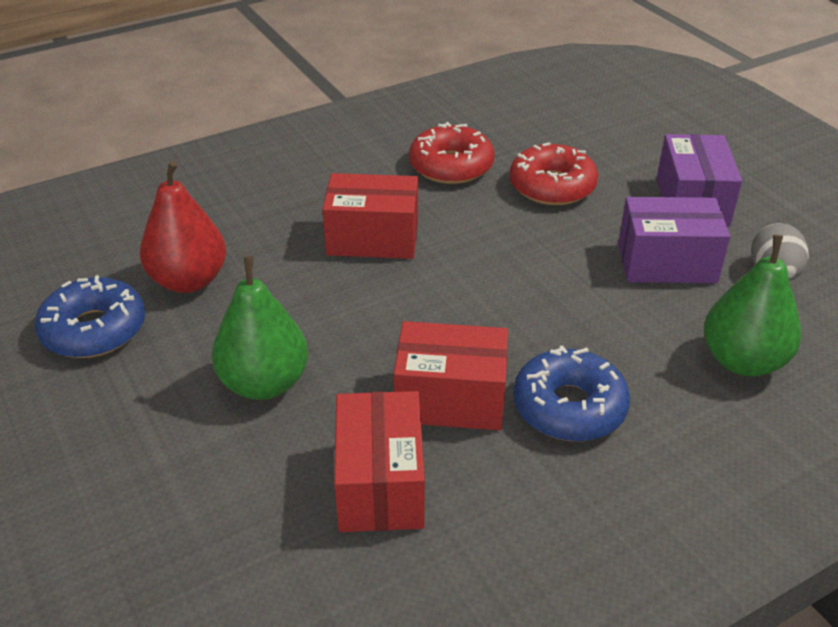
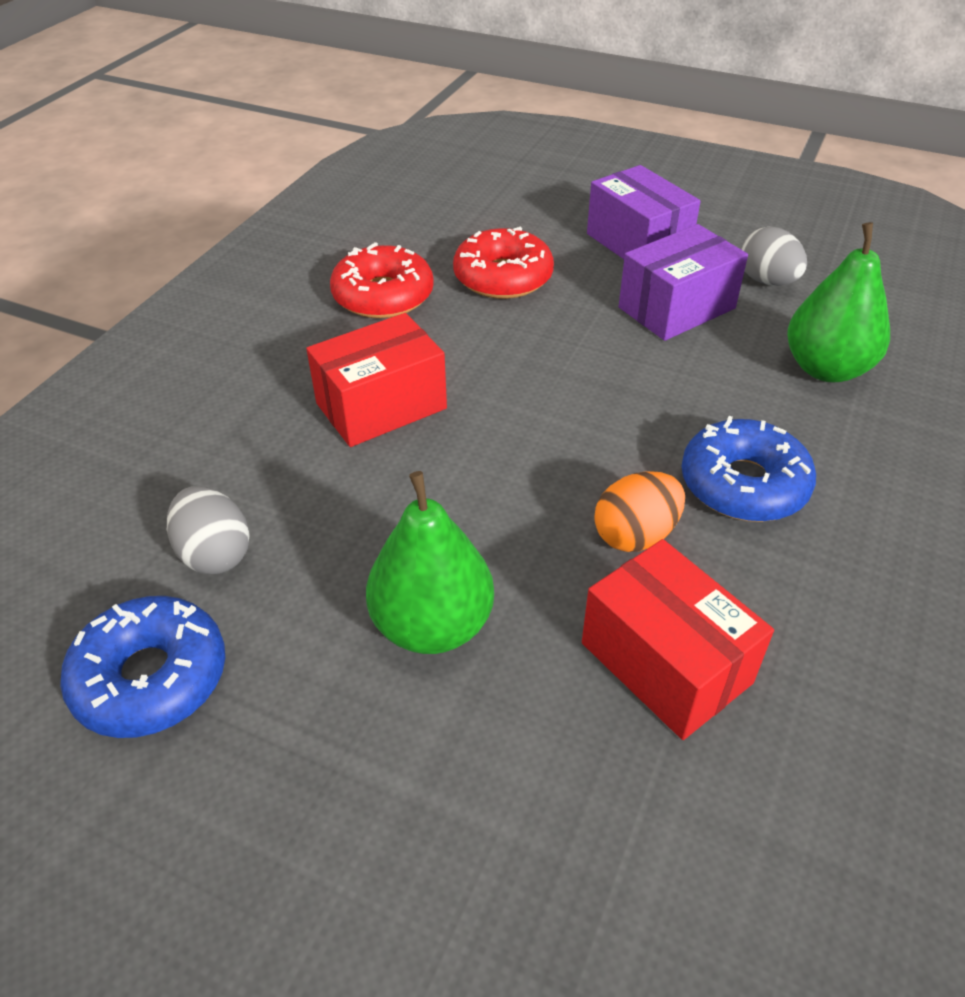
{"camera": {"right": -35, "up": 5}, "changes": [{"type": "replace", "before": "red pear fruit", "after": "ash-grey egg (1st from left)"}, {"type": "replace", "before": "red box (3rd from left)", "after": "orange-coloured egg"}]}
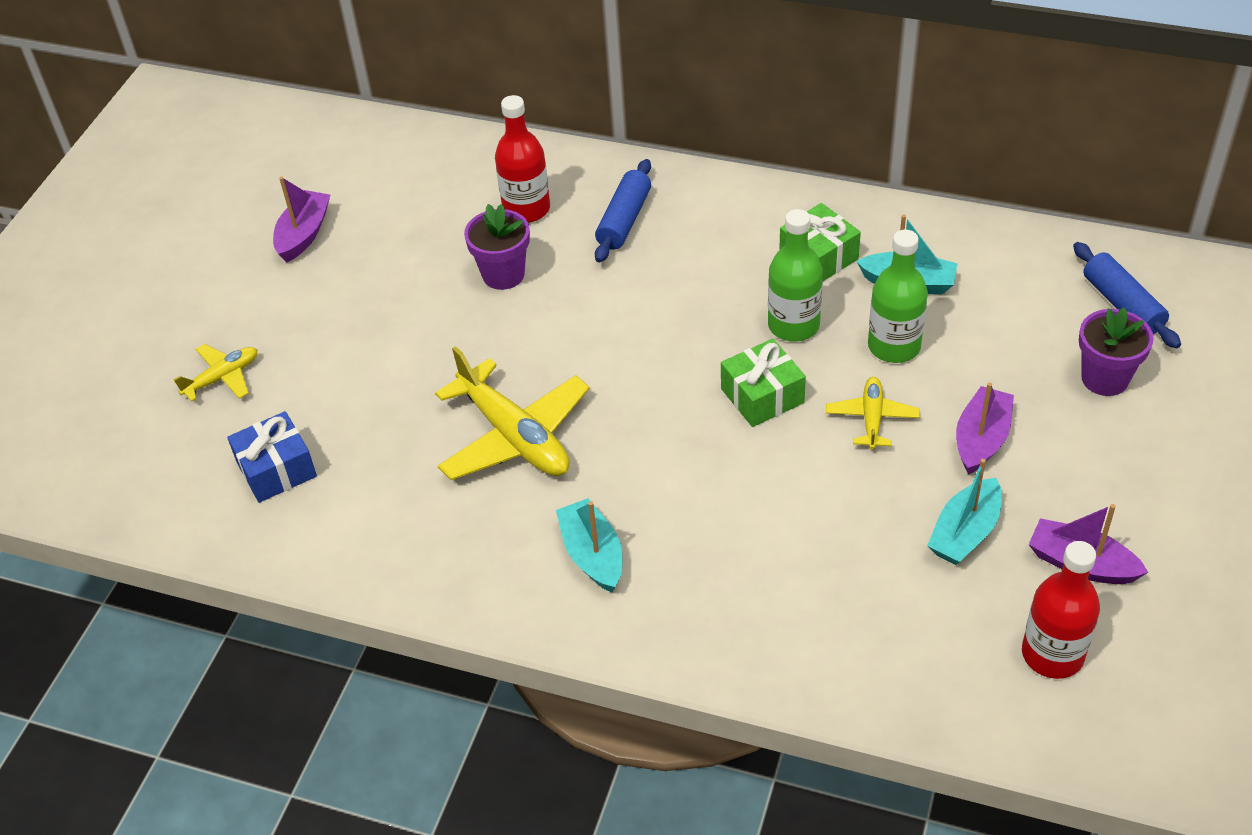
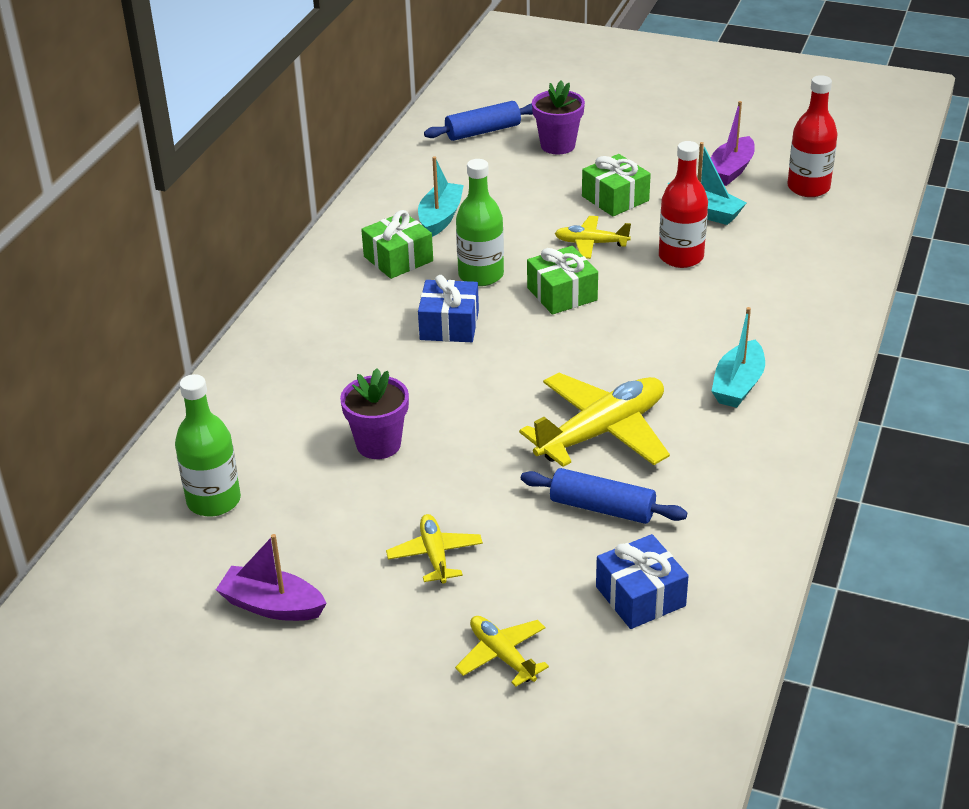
{"camera": {"right": -90, "up": -10}, "changes": [{"type": "move", "before": "red flask (1st from left)"}, {"type": "rotate", "before": "teal boat (1st from left in the first image)", "turn": -45}, {"type": "move", "before": "blue pastry roller (1st from left in the first image)", "after": "blue pastry roller (2nd from left)"}, {"type": "move", "before": "emerald flask (2nd from left in the first image)", "after": "emerald flask (1st from left)"}, {"type": "replace", "before": "purple boat (2nd from left)", "after": "emerald present (3rd from left)"}, {"type": "insert", "after": "golden plane (1st from left)"}, {"type": "insert", "after": "blue present (1st from left)"}]}
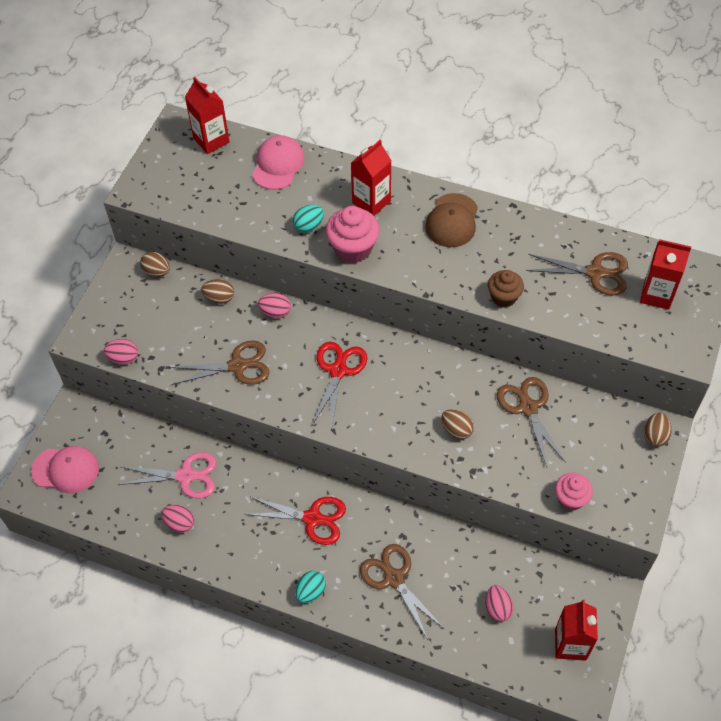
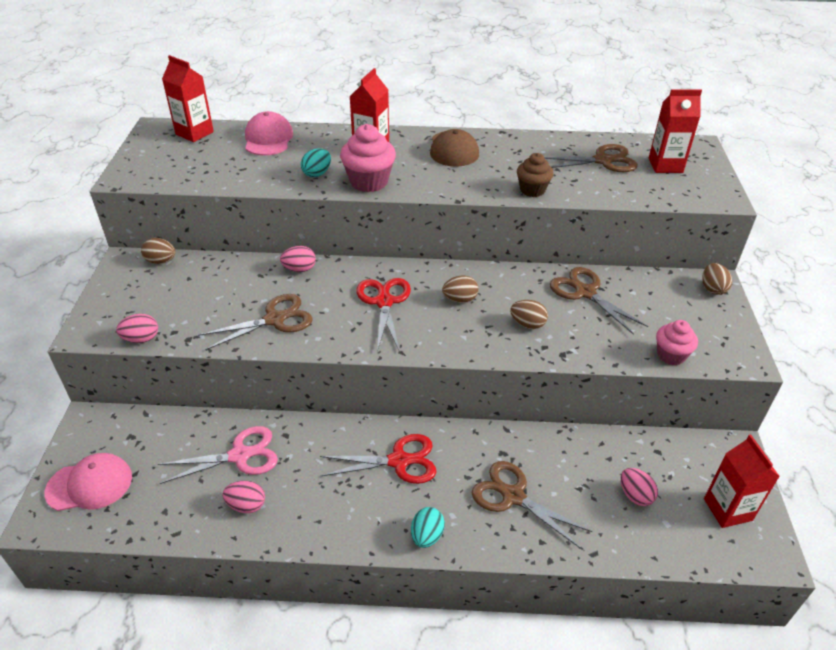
{"camera": {"right": -20, "up": -15}, "changes": [{"type": "move", "before": "dark brown egg (2nd from left)"}]}
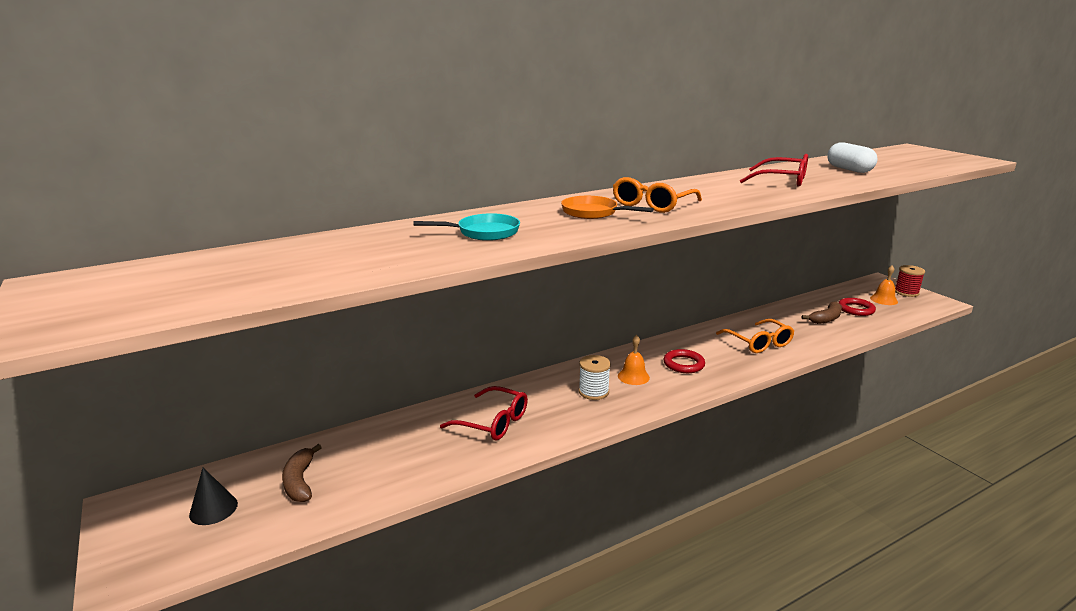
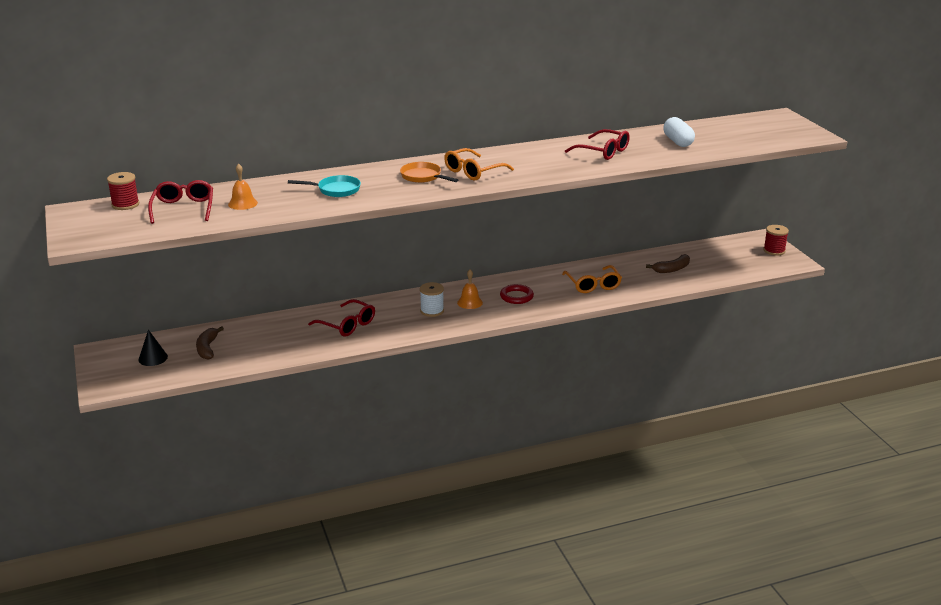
{"camera": {"right": 10, "up": 5}, "changes": [{"type": "delete", "before": "red hoop (2nd from left)"}, {"type": "move", "before": "orange-coloured bell (2nd from left in the first image)", "after": "orange-coloured bell (1st from left)"}, {"type": "insert", "after": "red spool (1st from left)"}, {"type": "insert", "after": "red spectacles (1st from left)"}]}
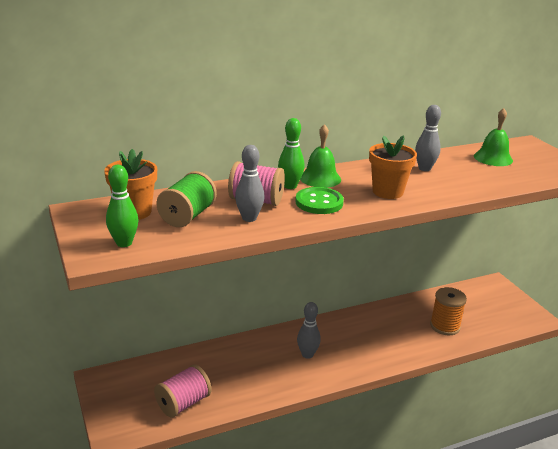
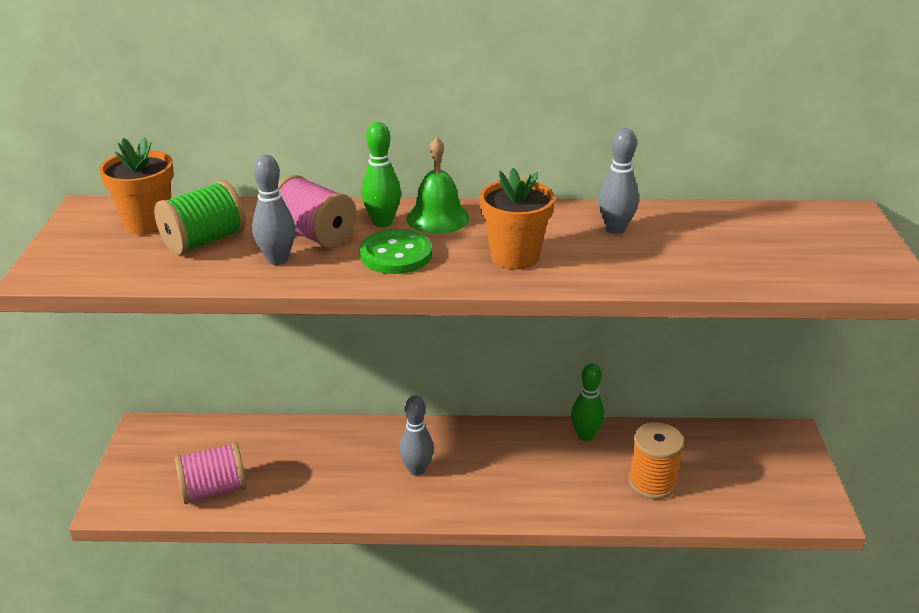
{"camera": {"right": 25, "up": 5}, "changes": [{"type": "move", "before": "emerald bowling pin (1st from left in the first image)", "after": "emerald bowling pin (2nd from left)"}, {"type": "delete", "before": "emerald bell (2nd from left)"}]}
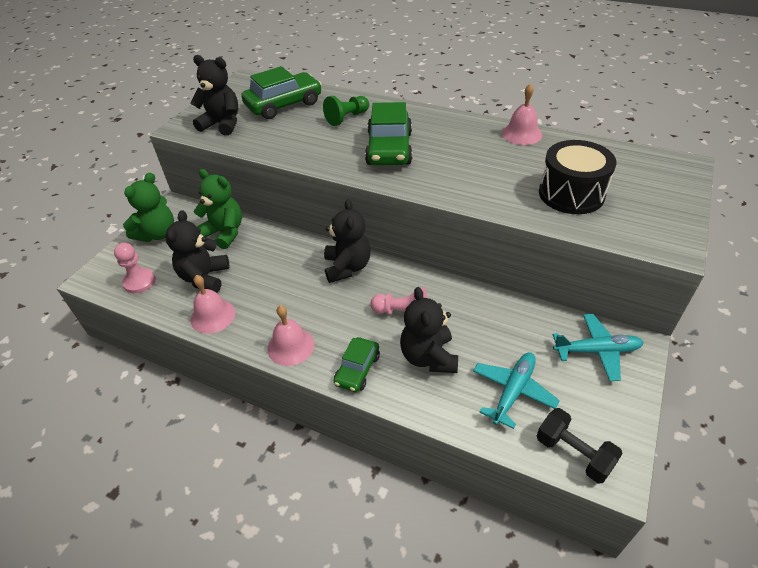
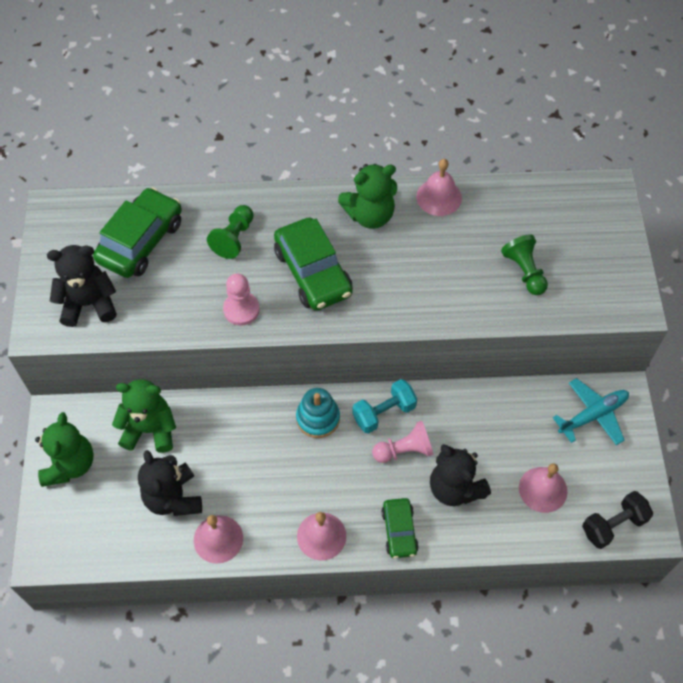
{"camera": {"right": -30, "up": 15}, "changes": [{"type": "move", "before": "rose-pink game pawn (1st from left)"}, {"type": "replace", "before": "ebony stuffed bear (3rd from left)", "after": "teal stacking rings"}, {"type": "replace", "before": "teal plane (1st from left)", "after": "rose-pink bell (4th from left)"}, {"type": "rotate", "before": "ebony hand weight", "turn": -45}, {"type": "replace", "before": "ebony toy drum", "after": "emerald game pawn (2nd from left)"}, {"type": "insert", "after": "emerald stuffed bear (3rd from left)"}, {"type": "insert", "after": "teal hand weight"}]}
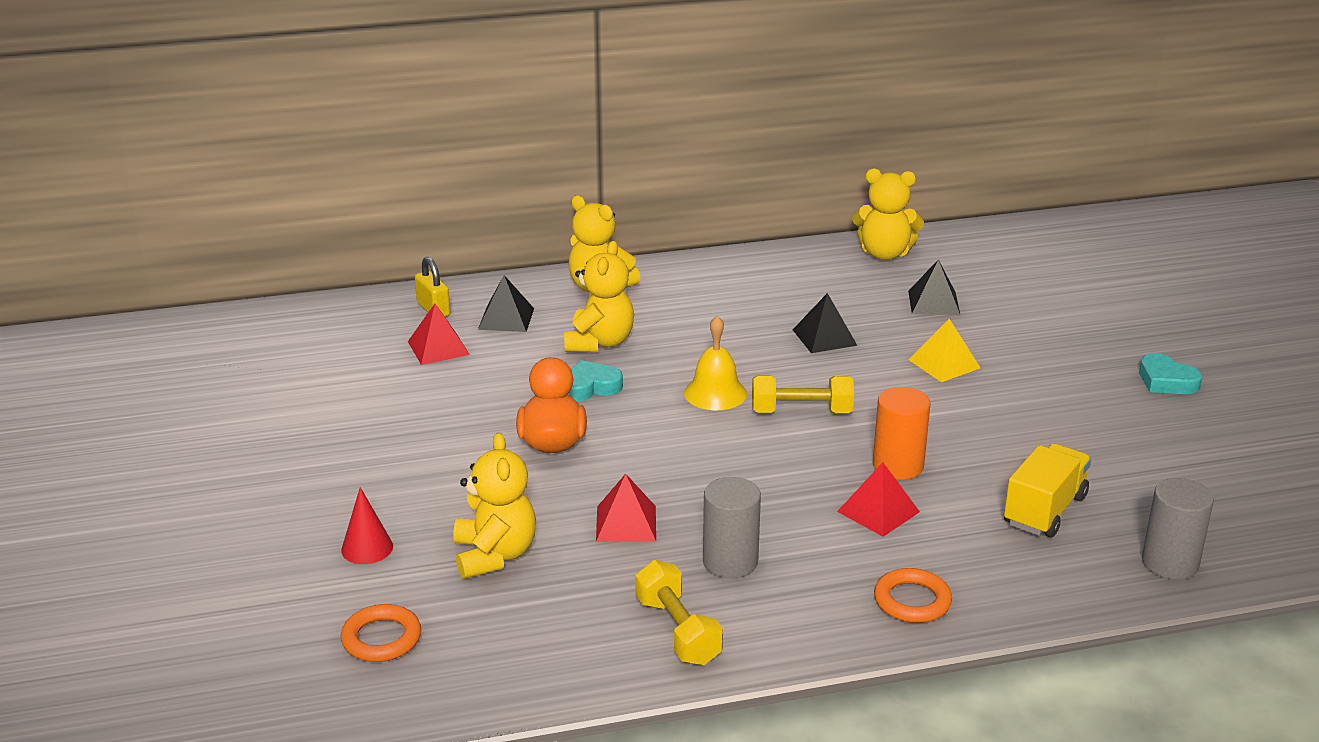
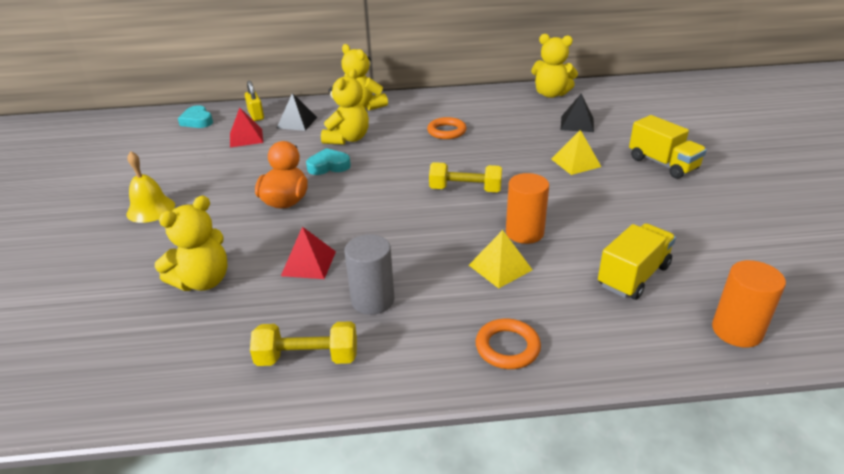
{"camera": {"right": 10, "up": 5}, "changes": [{"type": "delete", "before": "red solid cone"}, {"type": "move", "before": "orange-coloured hoop (1st from left)"}, {"type": "rotate", "before": "golden stuffed bear (1st from left)", "turn": 45}, {"type": "rotate", "before": "golden hand weight (1st from left)", "turn": -75}, {"type": "move", "before": "golden bell"}, {"type": "delete", "before": "ebony solid pyramid (2nd from left)"}, {"type": "recolor", "before": "red solid pyramid (3rd from left)", "after": "golden solid pyramid (1st from left)"}, {"type": "move", "before": "teal heart (2nd from left in the first image)", "after": "teal heart (1st from left)"}, {"type": "recolor", "before": "ash-grey solid cylinder (2nd from left)", "after": "orange-coloured solid cylinder (2nd from left)"}, {"type": "insert", "after": "golden toy truck (2nd from left)"}]}
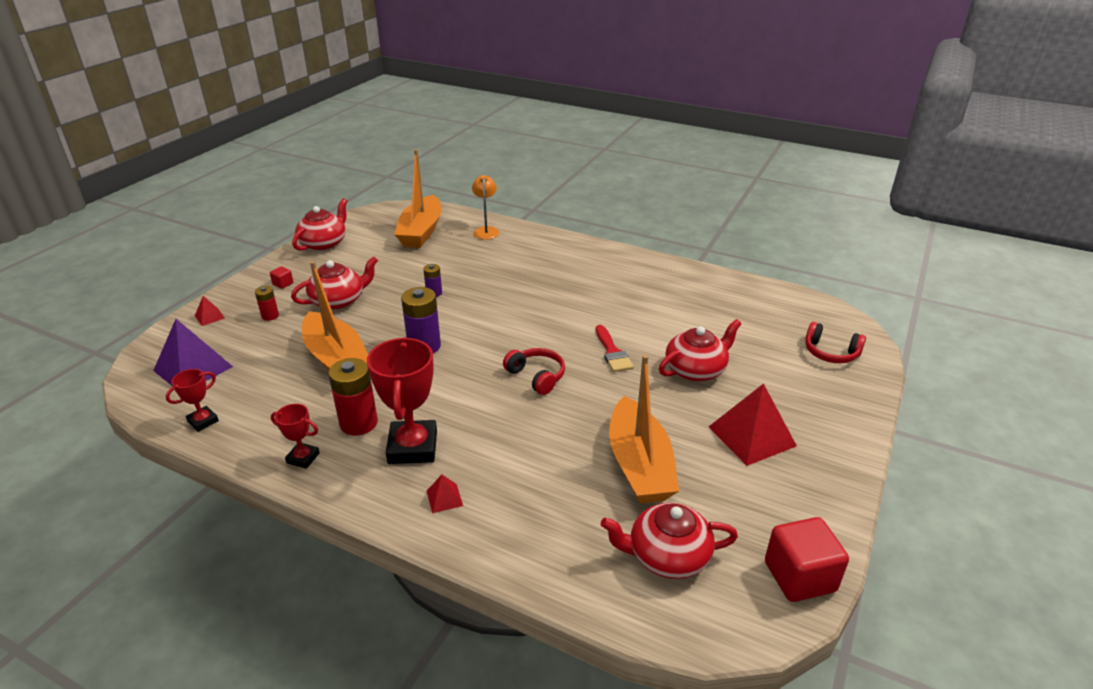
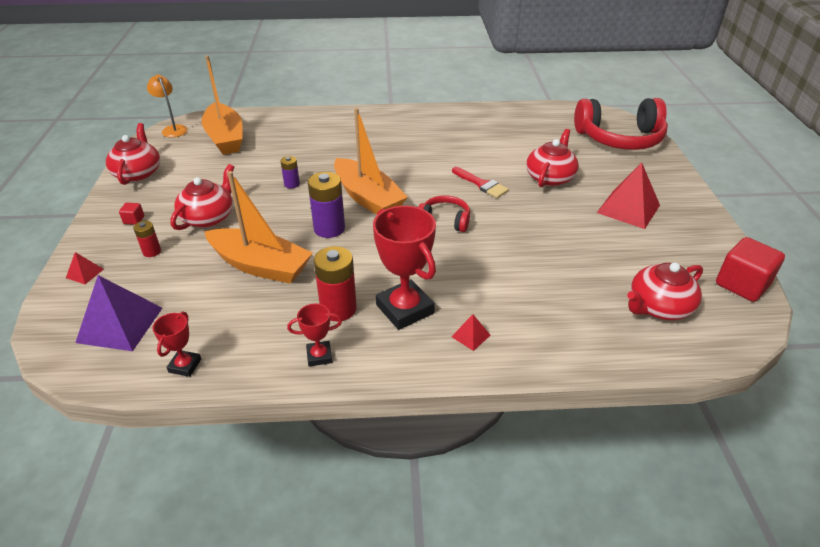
{"camera": {"right": -30, "up": 5}, "changes": [{"type": "move", "before": "orange-coloured desk lamp"}, {"type": "move", "before": "orange-coloured boat (3rd from left)"}, {"type": "resize", "before": "red headphones (2nd from left)", "scale": 2.0}]}
